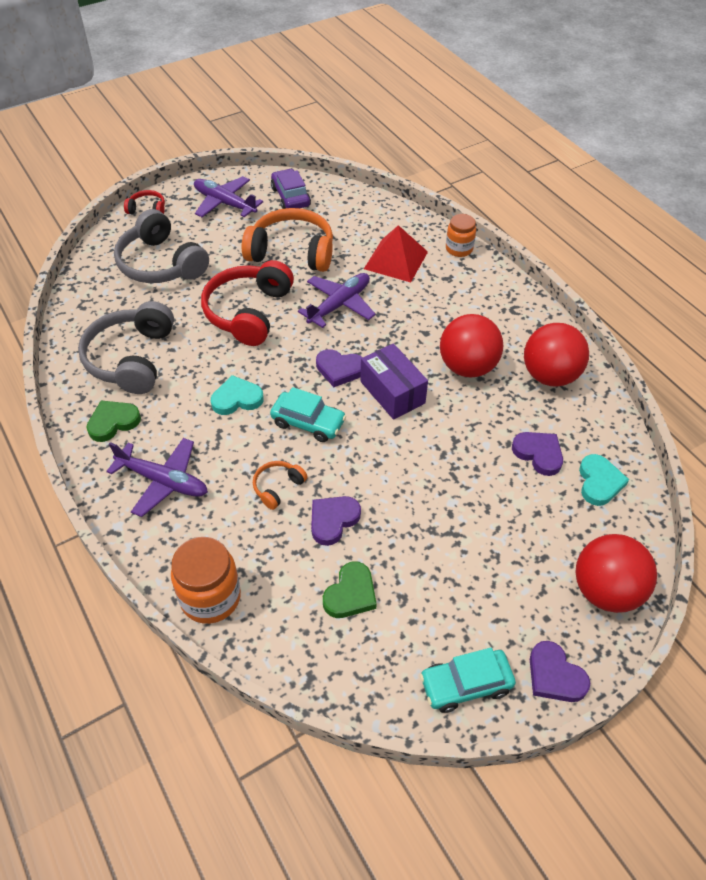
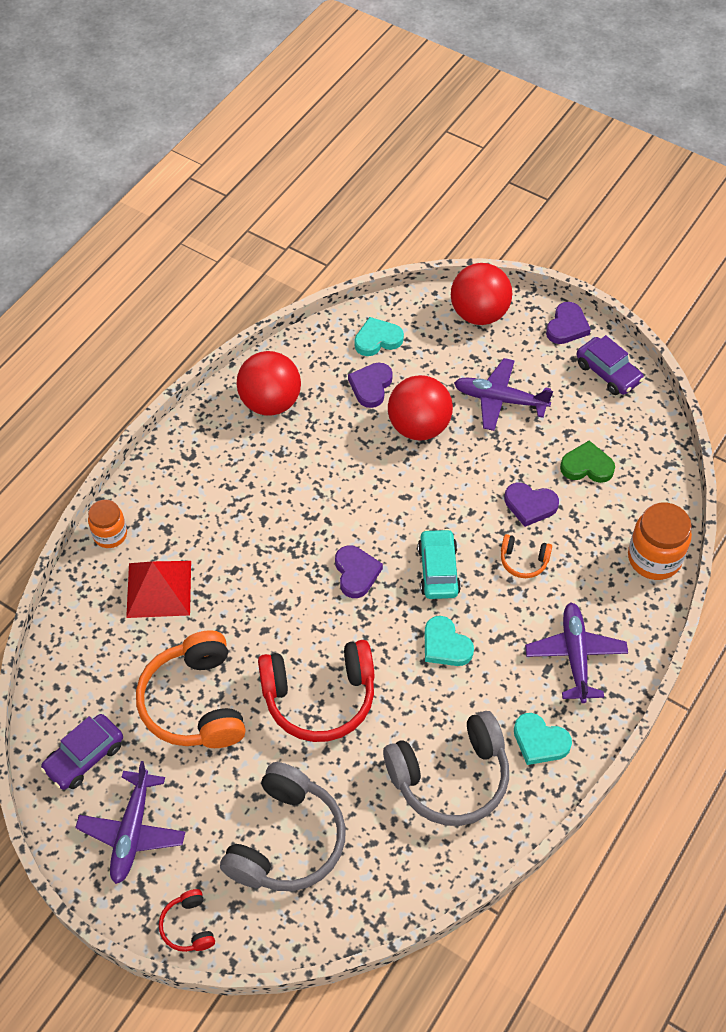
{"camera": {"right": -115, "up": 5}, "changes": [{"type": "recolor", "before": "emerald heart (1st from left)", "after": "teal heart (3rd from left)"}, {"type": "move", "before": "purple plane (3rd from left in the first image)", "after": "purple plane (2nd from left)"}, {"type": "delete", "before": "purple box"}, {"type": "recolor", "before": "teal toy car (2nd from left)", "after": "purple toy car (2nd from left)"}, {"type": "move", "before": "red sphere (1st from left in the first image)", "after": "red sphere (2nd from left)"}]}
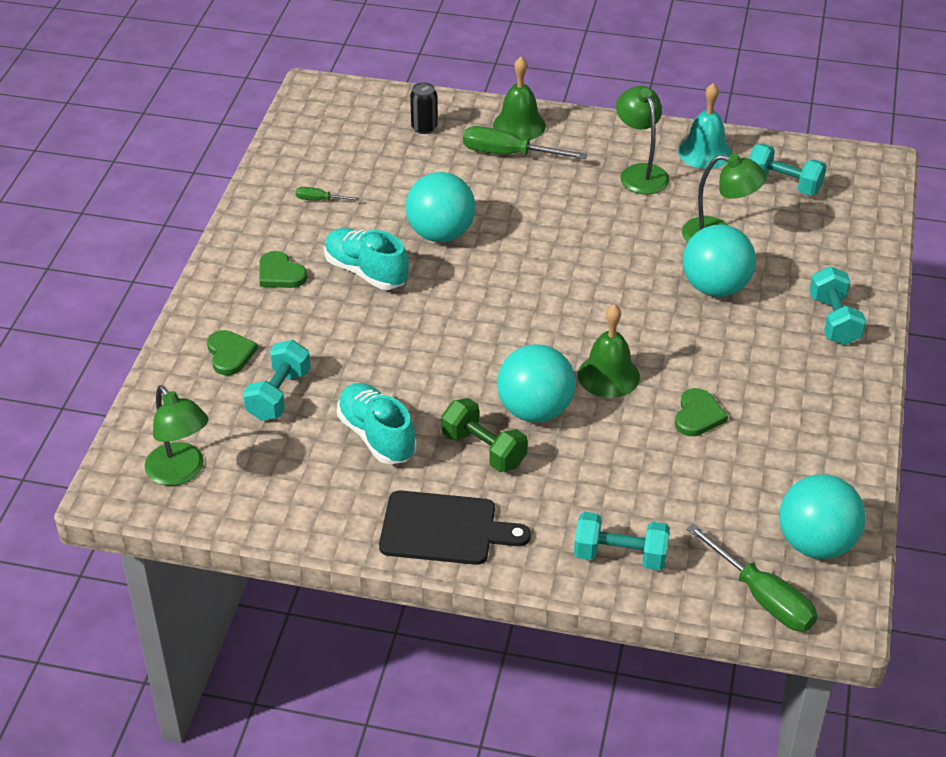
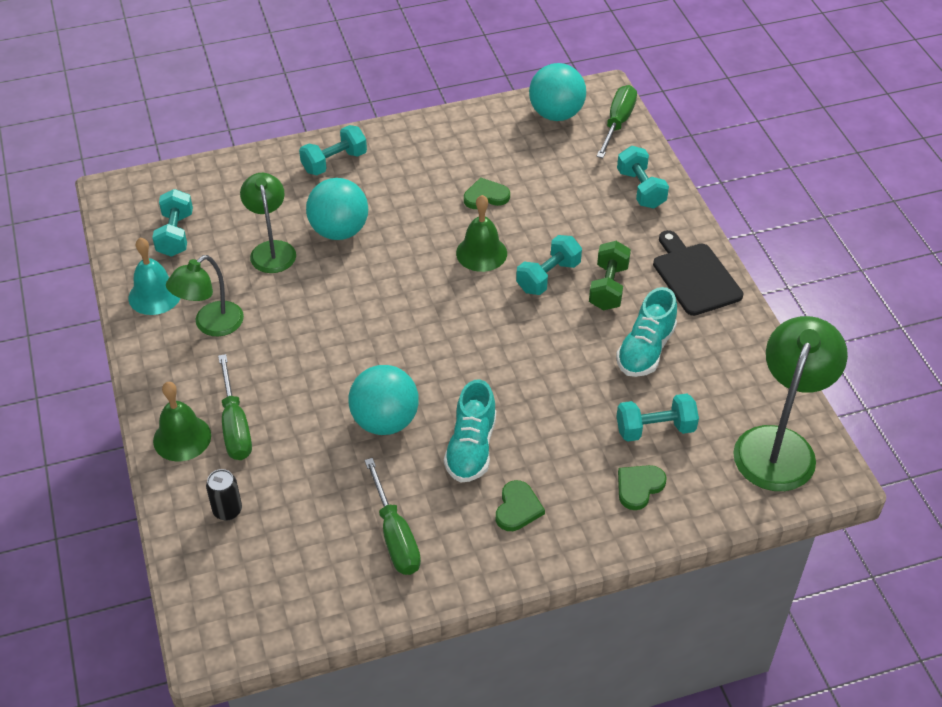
{"camera": {"right": -120, "up": 5}, "changes": [{"type": "resize", "before": "emerald desk lamp (1st from left in the first image)", "scale": 1.57}, {"type": "resize", "before": "emerald screwdriver (1st from left in the first image)", "scale": 2.02}, {"type": "replace", "before": "teal sphere (2nd from left)", "after": "teal hand weight (3rd from left)"}]}
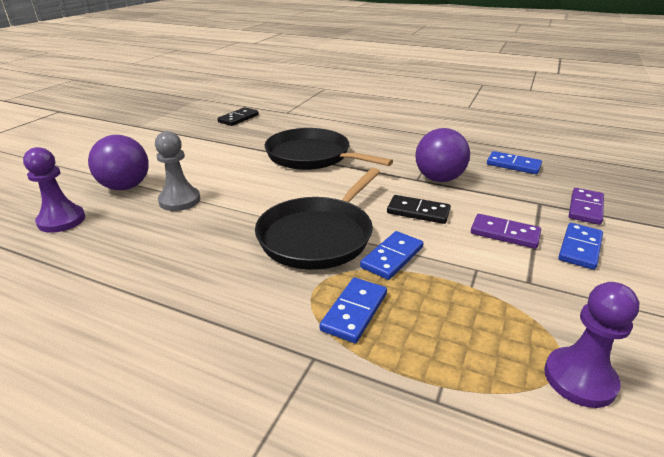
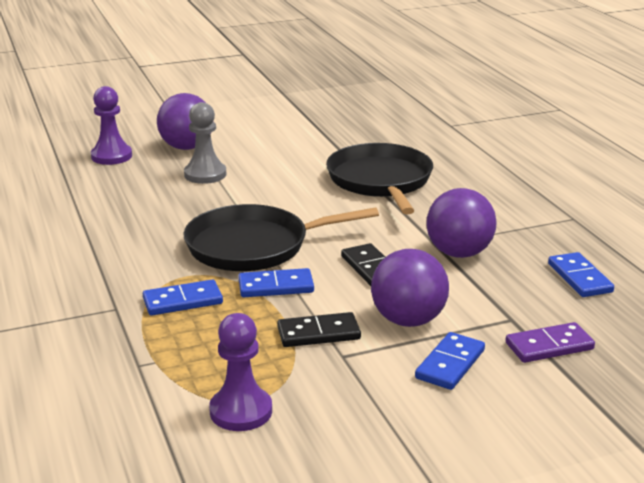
{"camera": {"right": 45, "up": -5}, "changes": [{"type": "move", "before": "ebony domino tile (1st from left)"}, {"type": "replace", "before": "purple domino tile (1st from left)", "after": "purple sphere (2nd from left)"}, {"type": "rotate", "before": "blue domino tile (4th from left in the first image)", "turn": -45}]}
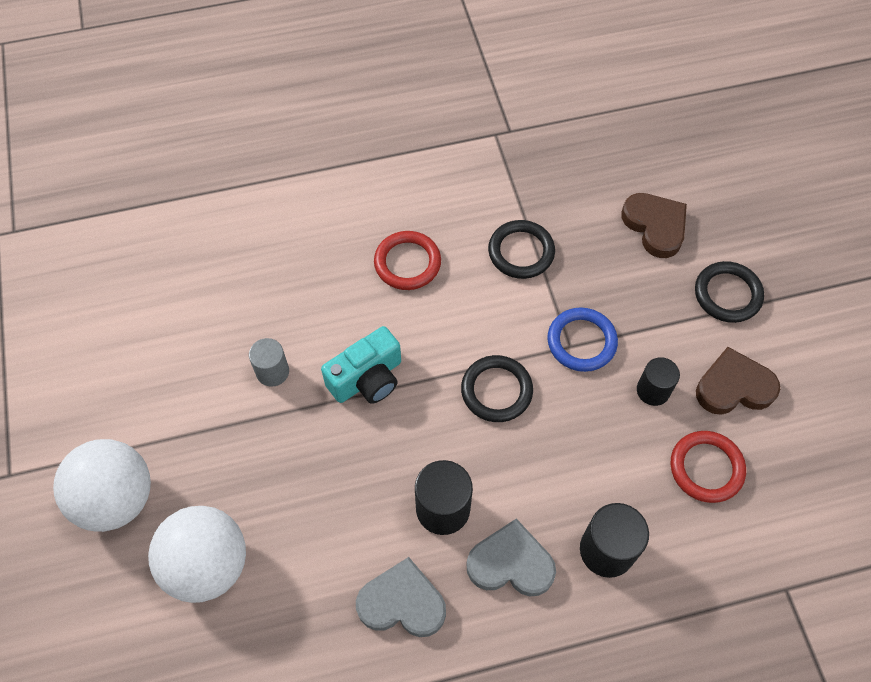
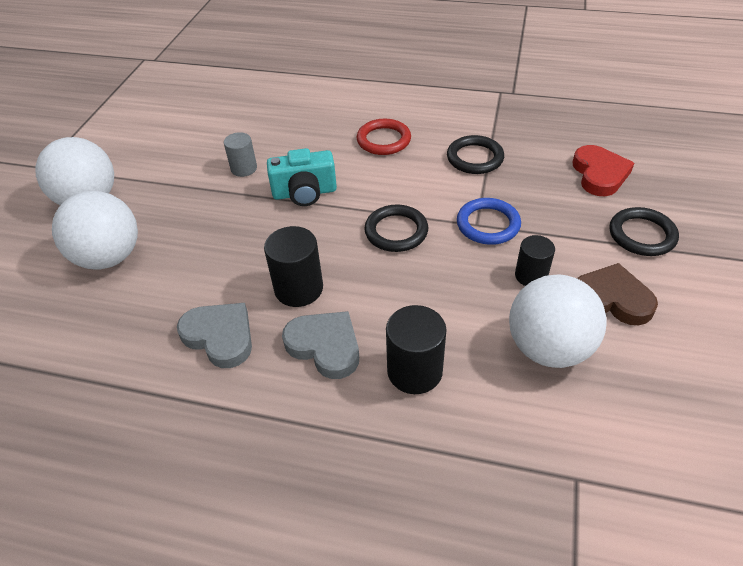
{"camera": {"right": 30, "up": -15}, "changes": [{"type": "recolor", "before": "dark brown heart (1st from left)", "after": "red heart"}, {"type": "replace", "before": "red hoop (2nd from left)", "after": "snow-white sphere (3rd from left)"}]}
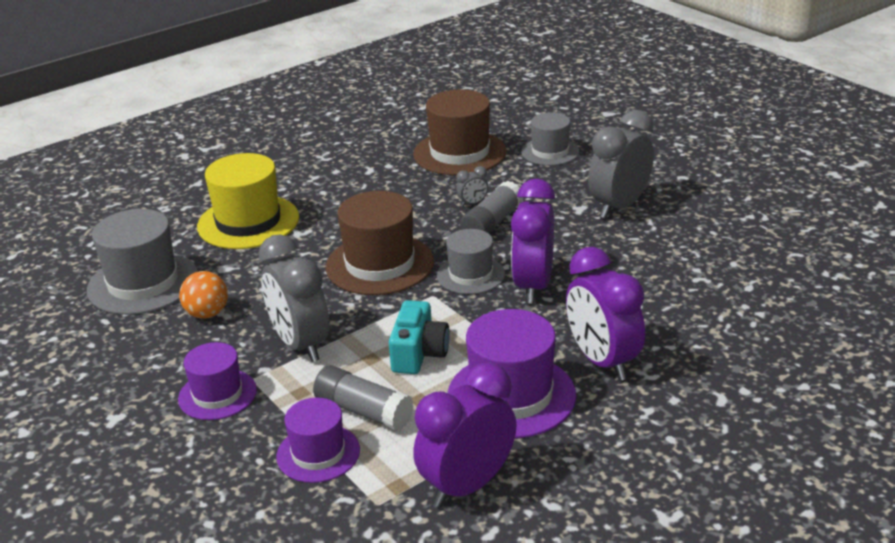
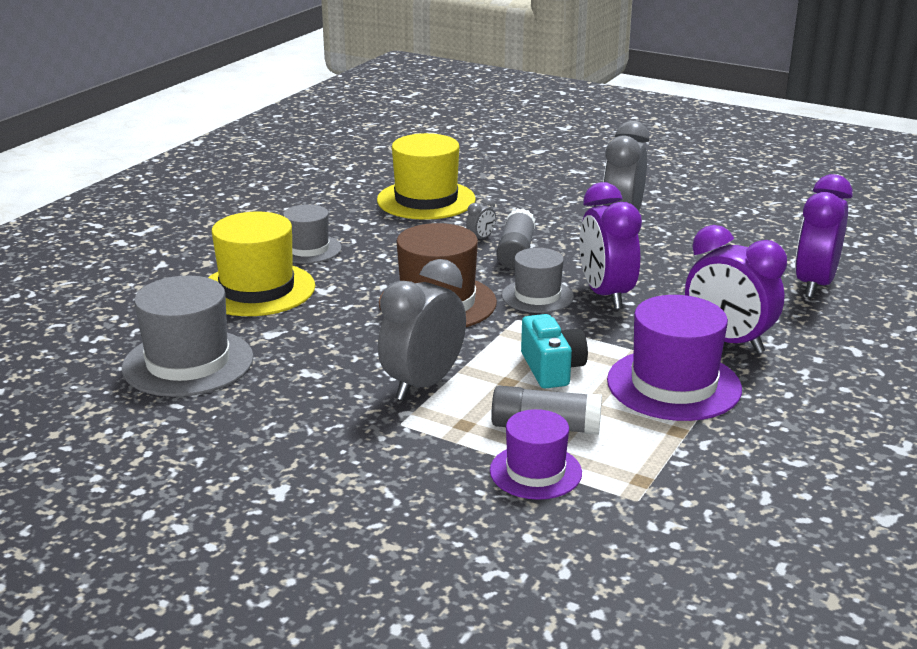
{"camera": {"right": -25, "up": -5}, "changes": [{"type": "delete", "before": "purple tall hat (1st from left)"}, {"type": "delete", "before": "orange-coloured sphere"}, {"type": "rotate", "before": "ash-grey bedside clock (1st from left)", "turn": 90}, {"type": "recolor", "before": "dark brown tall hat (2nd from left)", "after": "golden tall hat (2nd from left)"}, {"type": "move", "before": "purple bedside clock (1st from left in the first image)", "after": "purple bedside clock (3rd from left)"}, {"type": "move", "before": "ash-grey tall hat (3rd from left in the first image)", "after": "ash-grey tall hat (2nd from left)"}]}
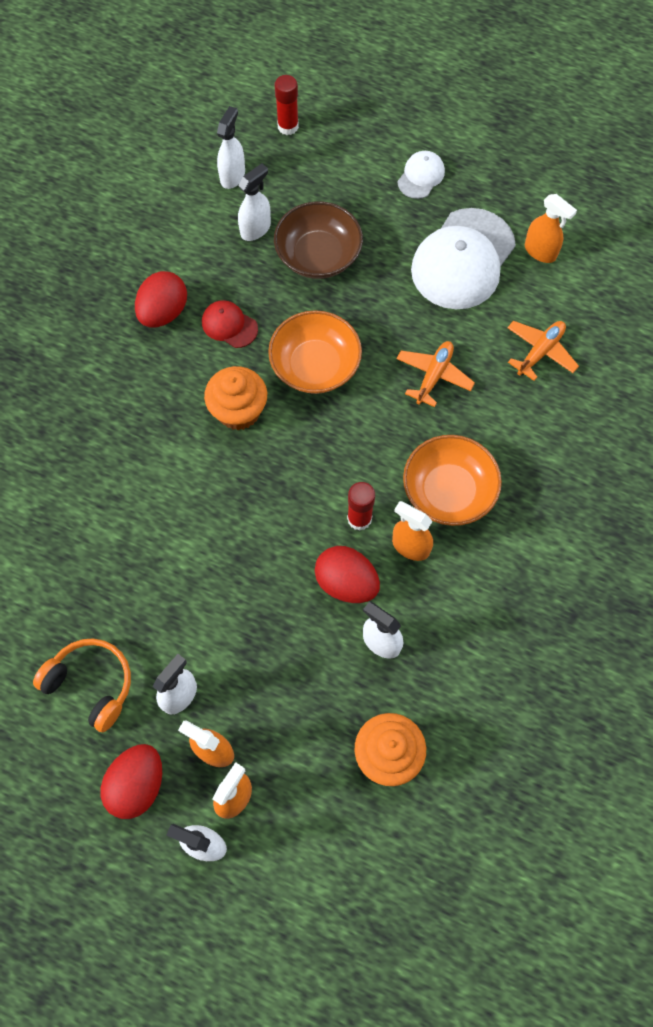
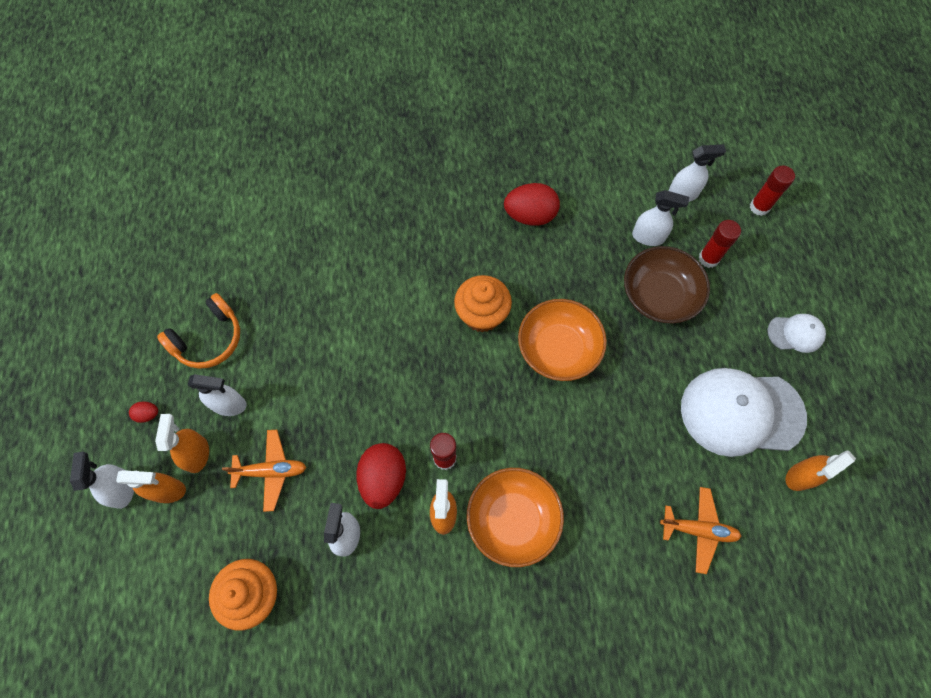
{"camera": {"right": 60, "up": 0}, "changes": [{"type": "rotate", "before": "orange-coloured headphones", "turn": 45}, {"type": "resize", "before": "red egg (1st from left)", "scale": 0.45}, {"type": "delete", "before": "red peaked cap"}, {"type": "move", "before": "orange-coloured plane (1st from left)"}, {"type": "rotate", "before": "orange-coloured sprayer (4th from left)", "turn": 45}, {"type": "insert", "after": "red stick of glue (2nd from left)"}]}
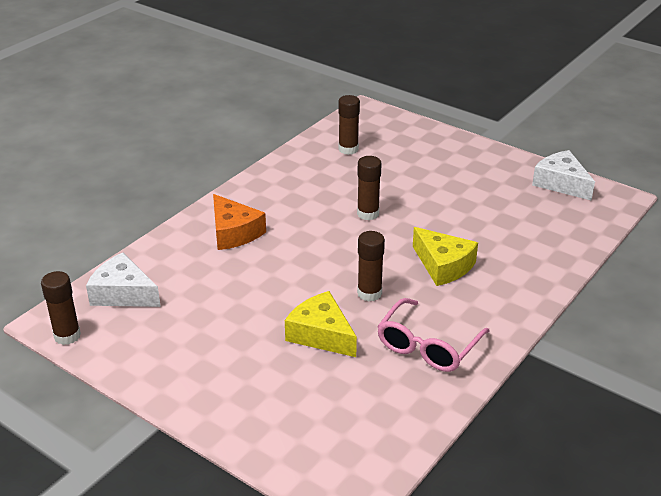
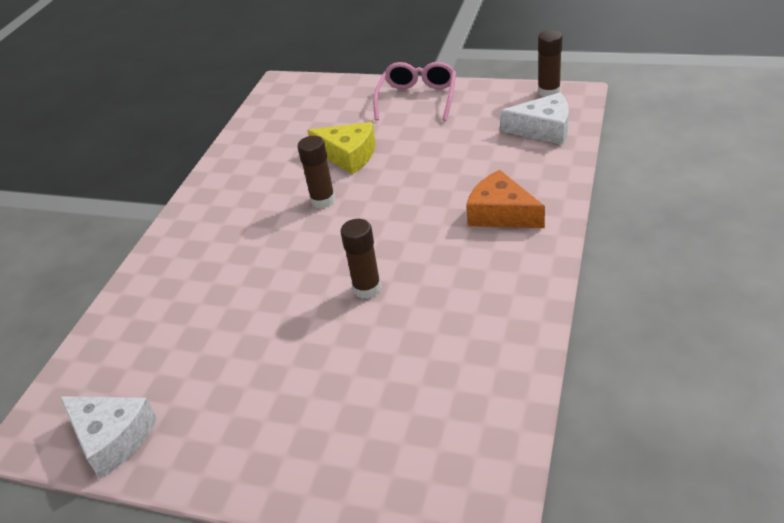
{"camera": {"right": 165, "up": 5}, "changes": [{"type": "delete", "before": "dark brown stick of glue (2nd from left)"}, {"type": "move", "before": "rose-pink spectacles"}, {"type": "delete", "before": "golden cheese (2nd from left)"}]}
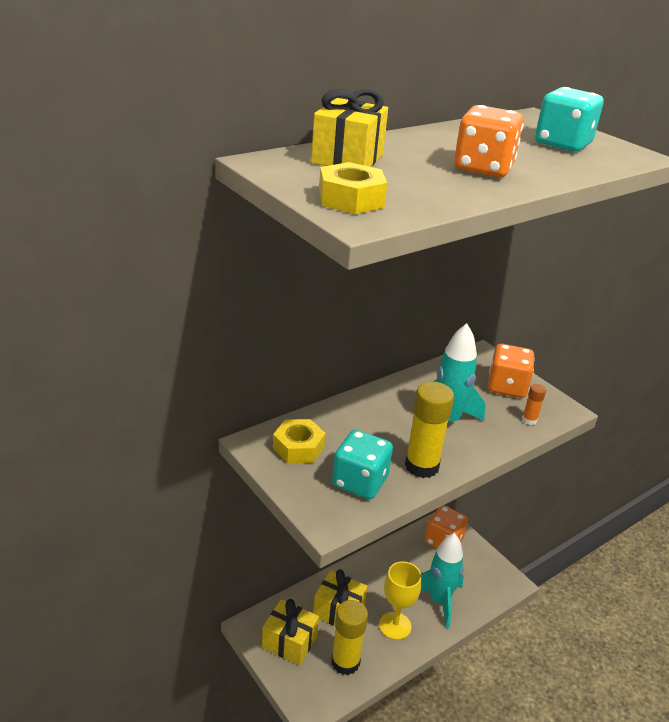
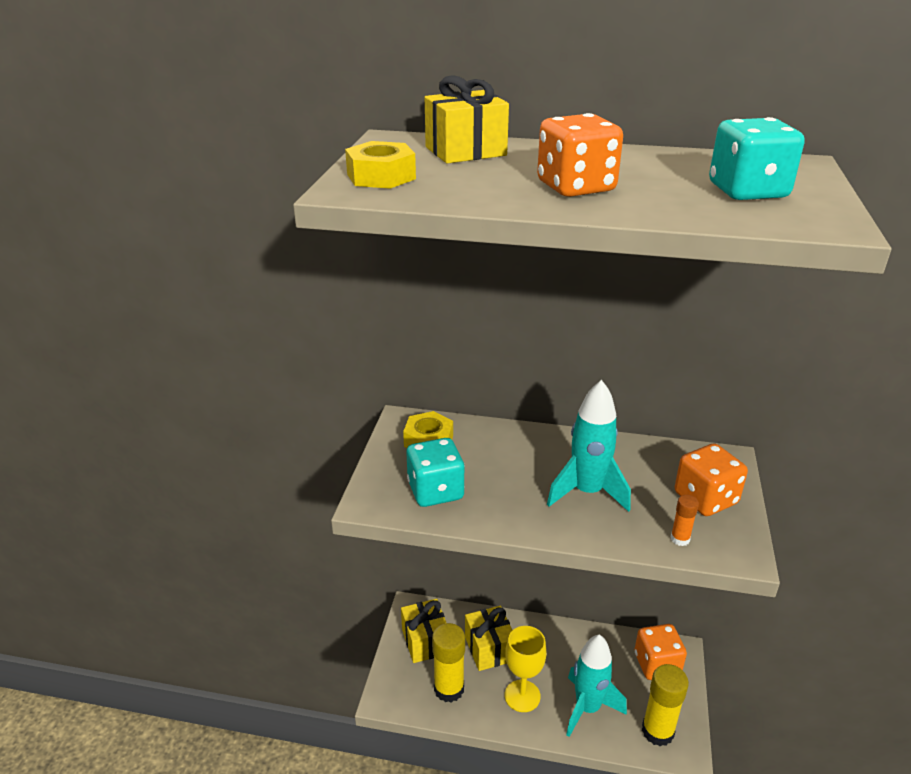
{"camera": {"right": 50, "up": 0}, "changes": [{"type": "move", "before": "golden stick of glue (2nd from left)"}]}
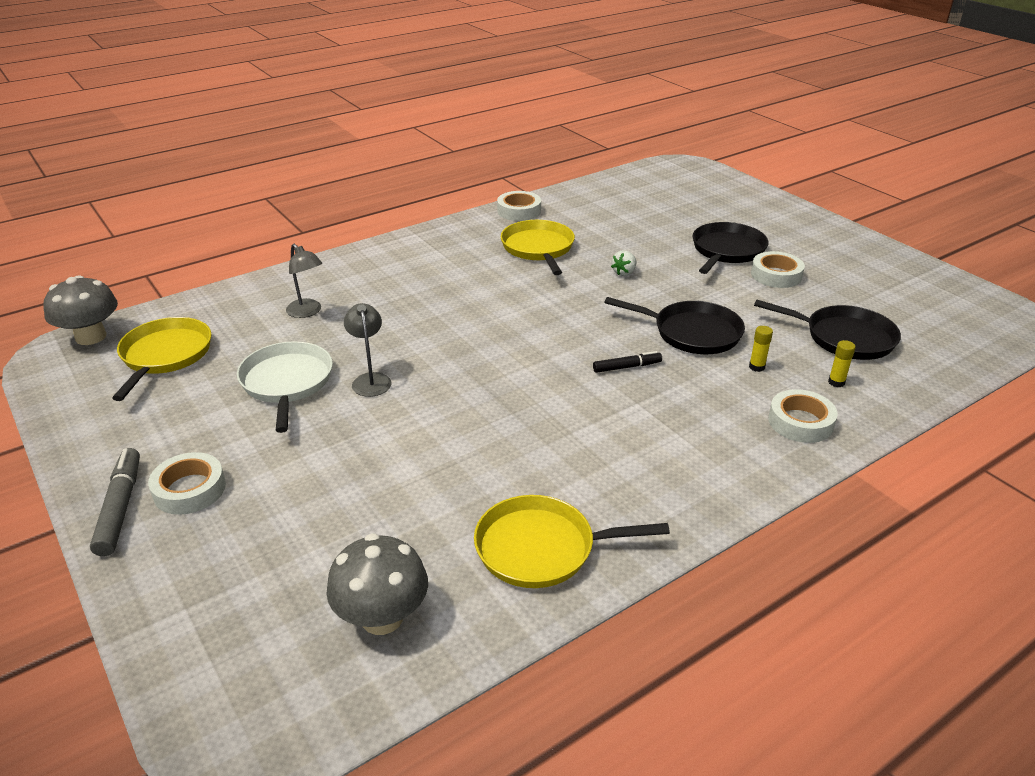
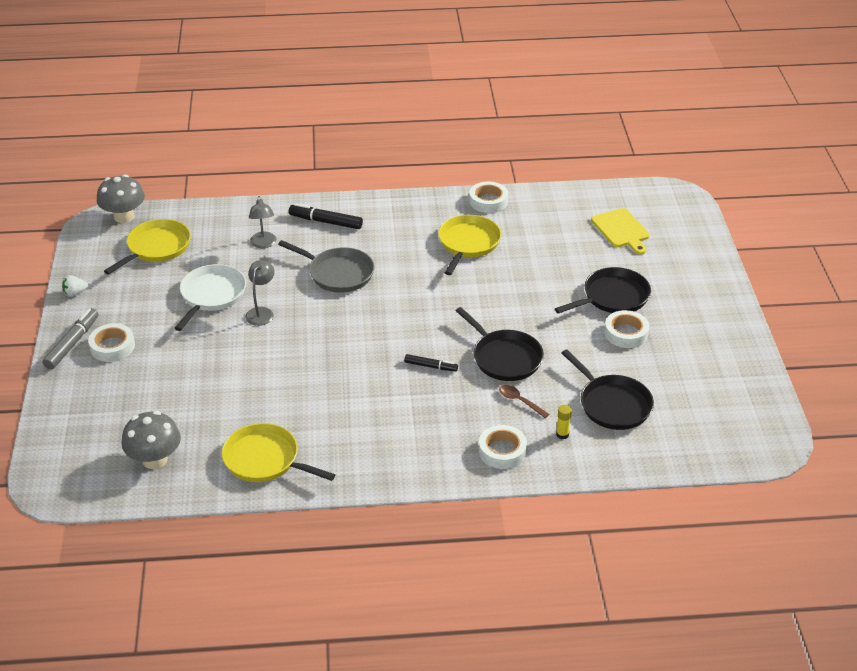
{"camera": {"right": 30, "up": 5}, "changes": [{"type": "move", "before": "snow-white toy strawberry"}, {"type": "replace", "before": "golden stick of glue (1st from left)", "after": "dark brown tablespoon"}, {"type": "insert", "after": "ash-grey frying pan"}, {"type": "insert", "after": "ebony felt pen (1st from left)"}, {"type": "insert", "after": "golden bread board"}]}
